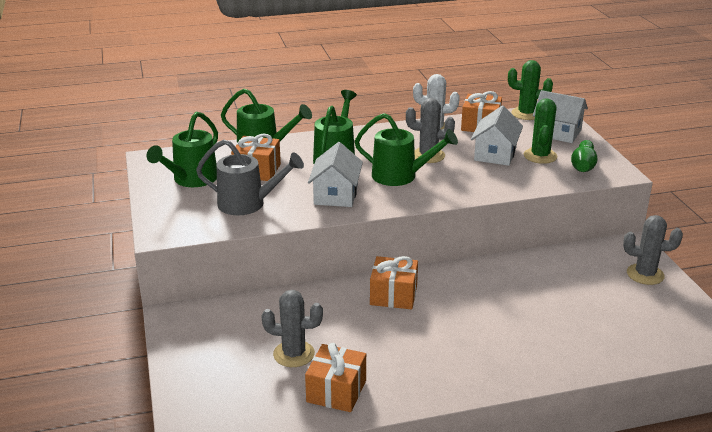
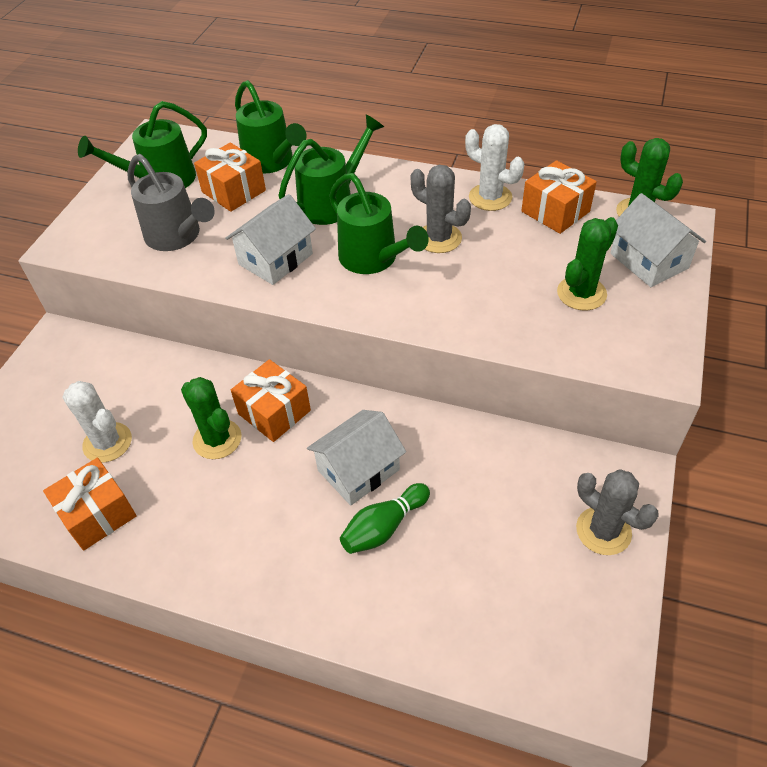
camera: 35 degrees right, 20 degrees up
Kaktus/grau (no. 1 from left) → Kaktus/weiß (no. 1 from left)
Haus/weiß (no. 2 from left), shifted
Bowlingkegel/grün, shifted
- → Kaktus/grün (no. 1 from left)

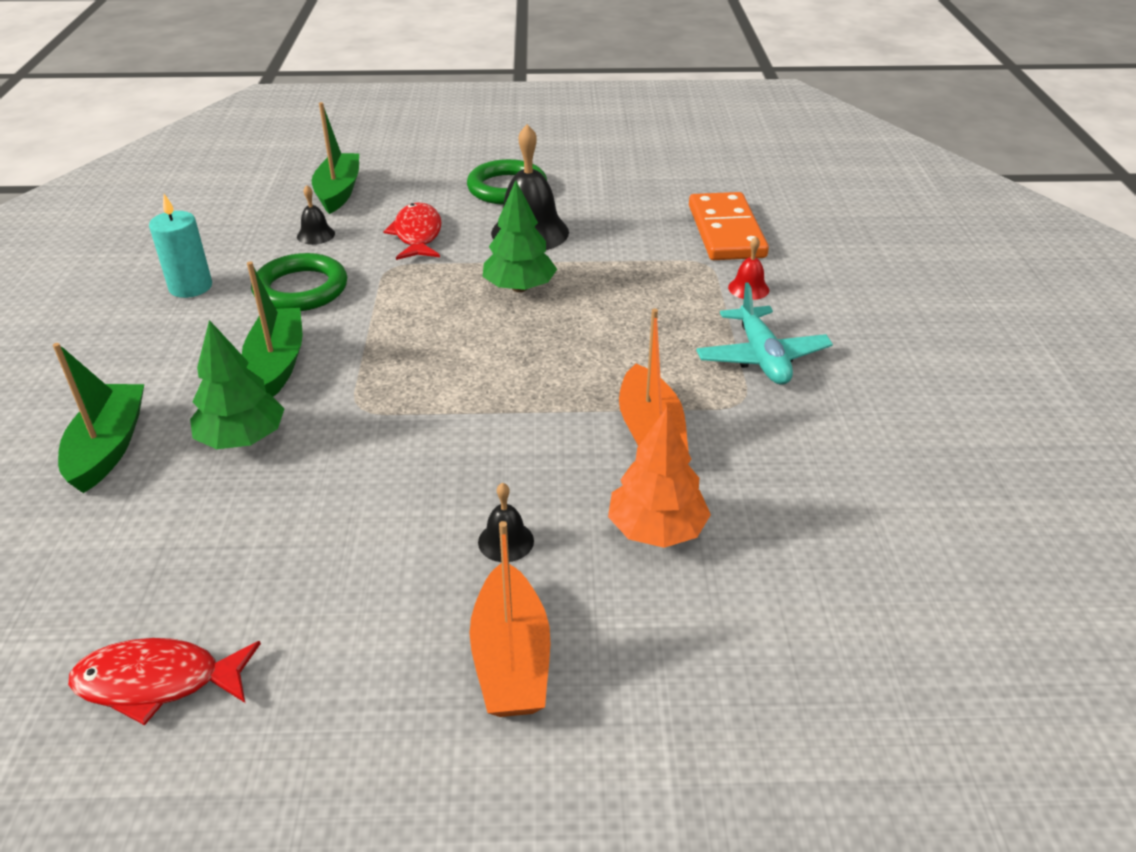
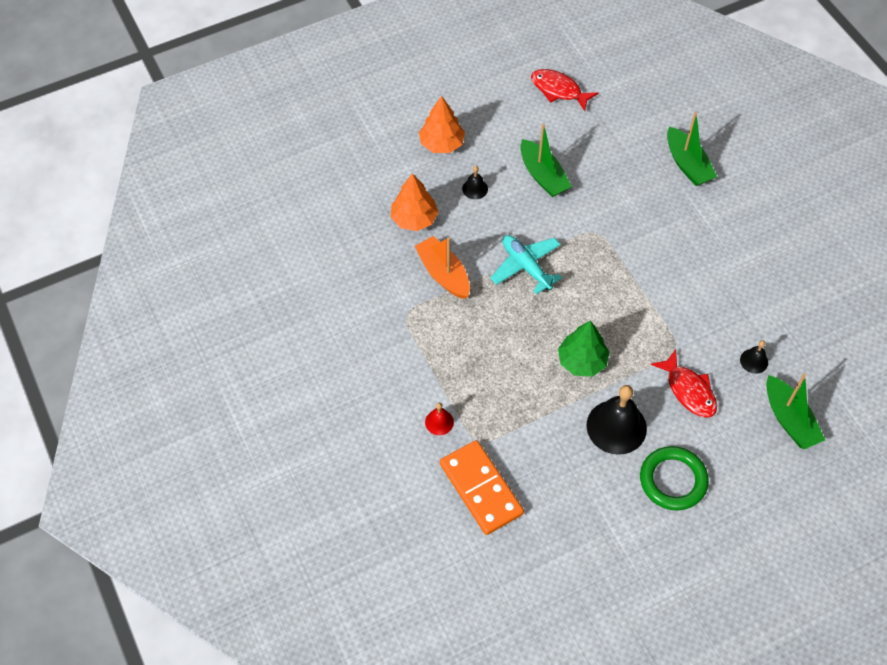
camera: 155 degrees right, 20 degrees up
Fisch/rot (no. 1 from left), 120 degrees counterclockwise
Kerze/türkis → -
Baum/grün (no. 1 from left) → -
Boot/grün (no. 2 from left in the first image) → Boot/grün (no. 1 from left), shifted
Ring/grün (no. 1 from left) → -
Boot/orange (no. 1 from left) → Baum/orange (no. 2 from left)
Flugzeug/türkis, shifted

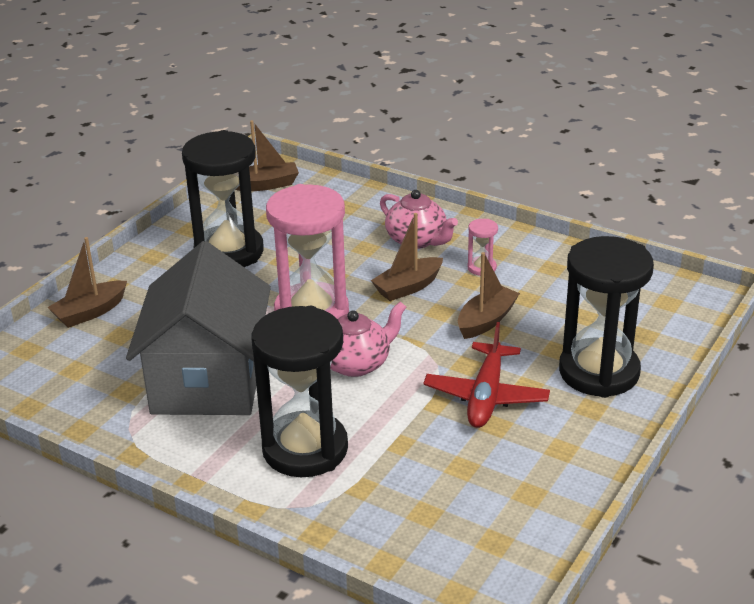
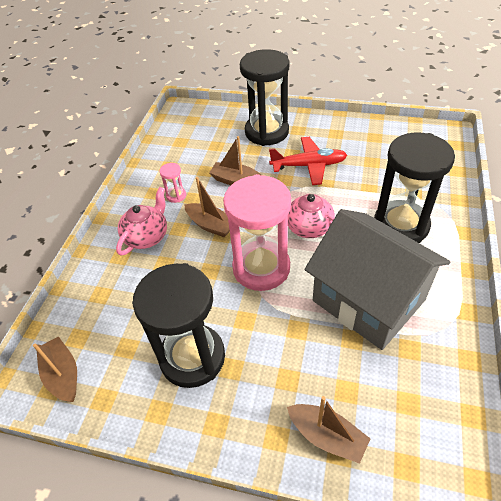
camera: 105 degrees left, 15 degrees up
Haus/grau, 60 degrees clockwise

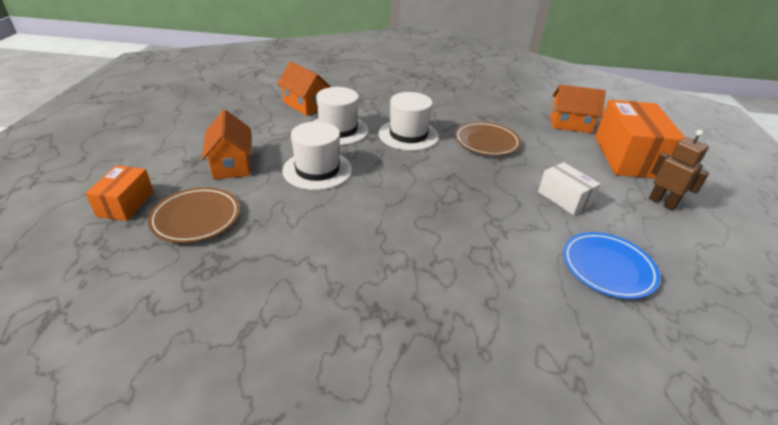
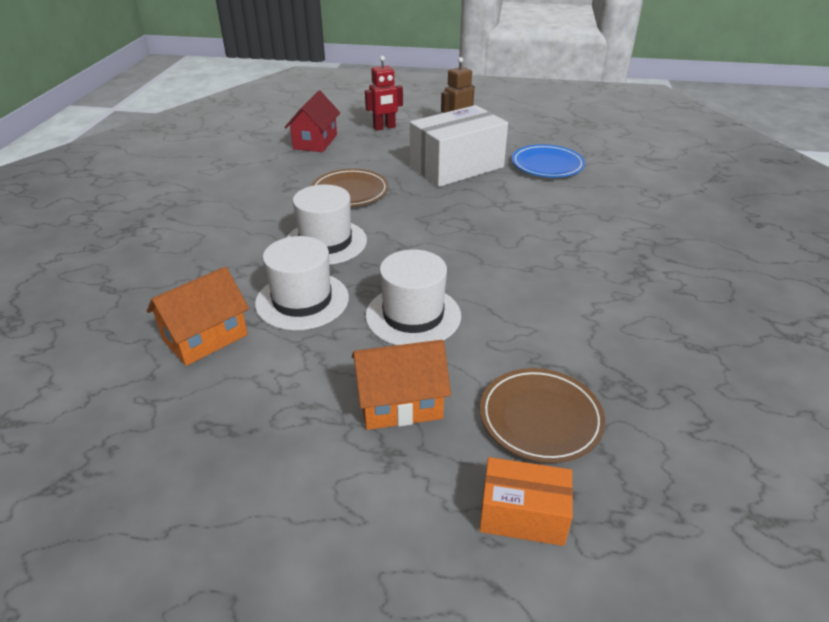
camera: 85 degrees left, 0 degrees up
Schachtel/weiß, x1.89
Haus/orange (no. 3 from left) → Haus/rot
Schachtel/orange (no. 2 from left) → Roboter/rot

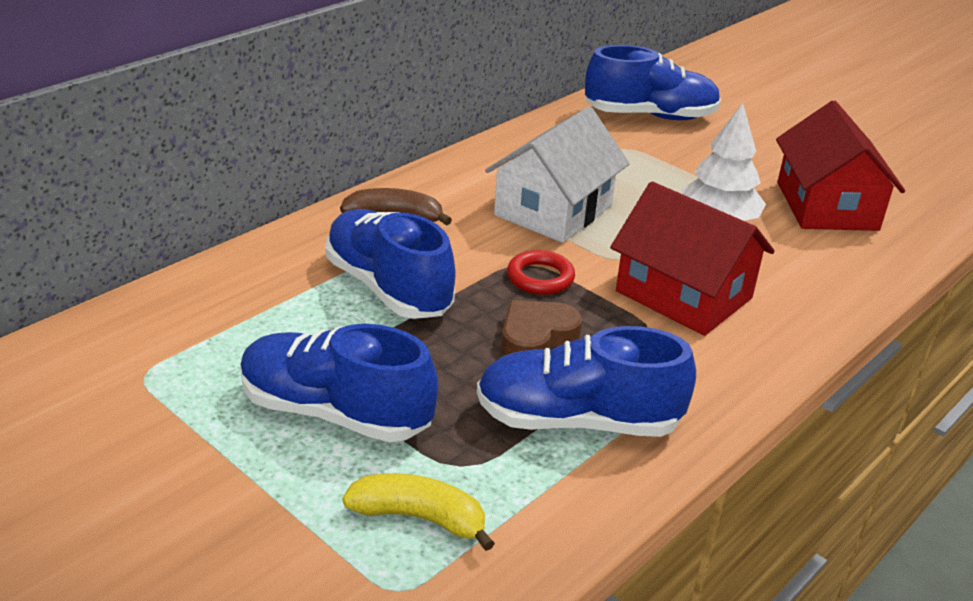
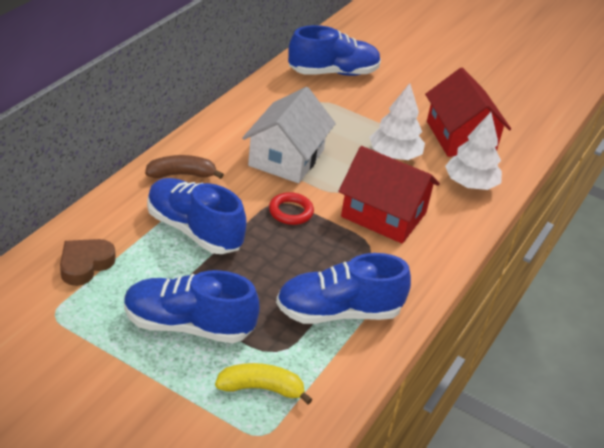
camera: 15 degrees left, 5 degrees up
Herz/braun, shifted
- → Baum/weiß (no. 2 from left)

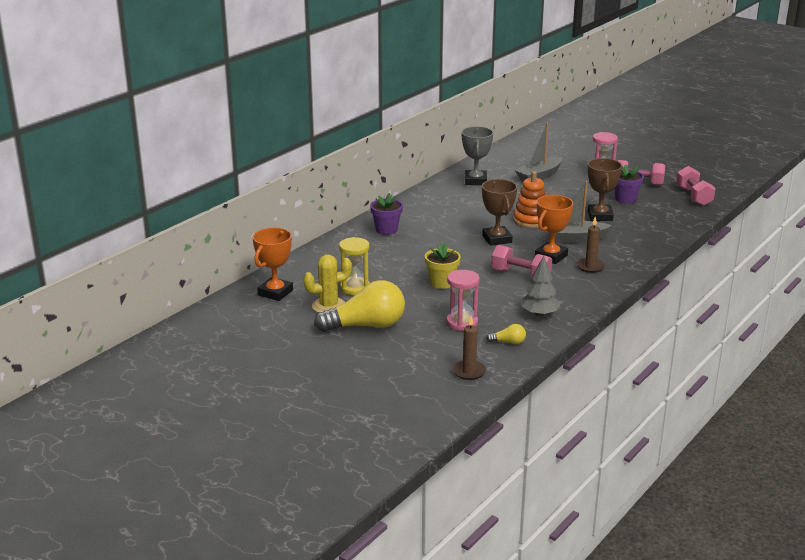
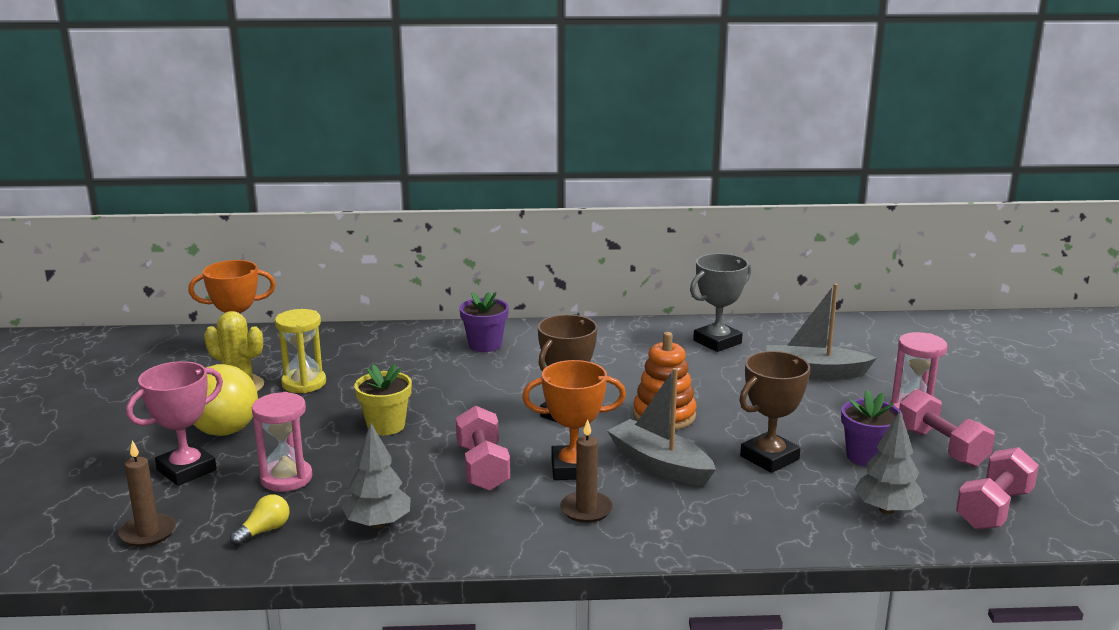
camera: 50 degrees right, 5 degrees down
Glühbirne/gelb (no. 2 from left), 105 degrees counterclockwise
- → Pokal/rosa
- → Baum/grau (no. 2 from left)

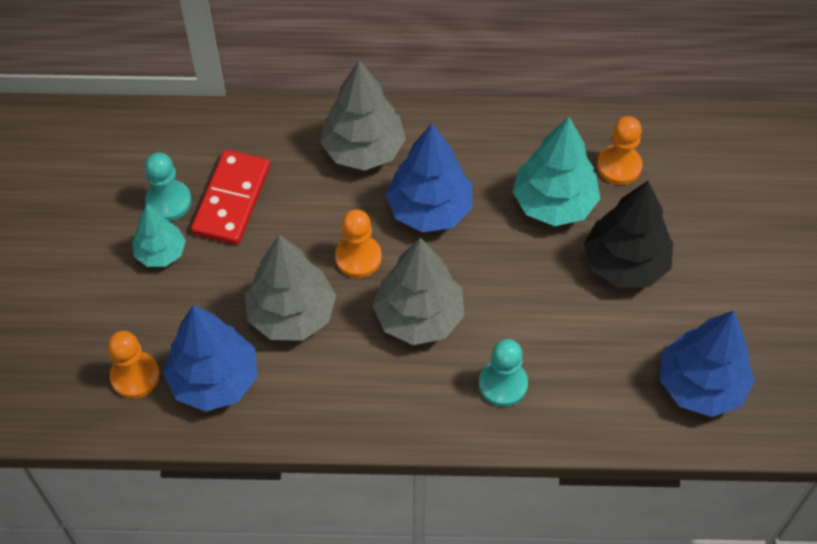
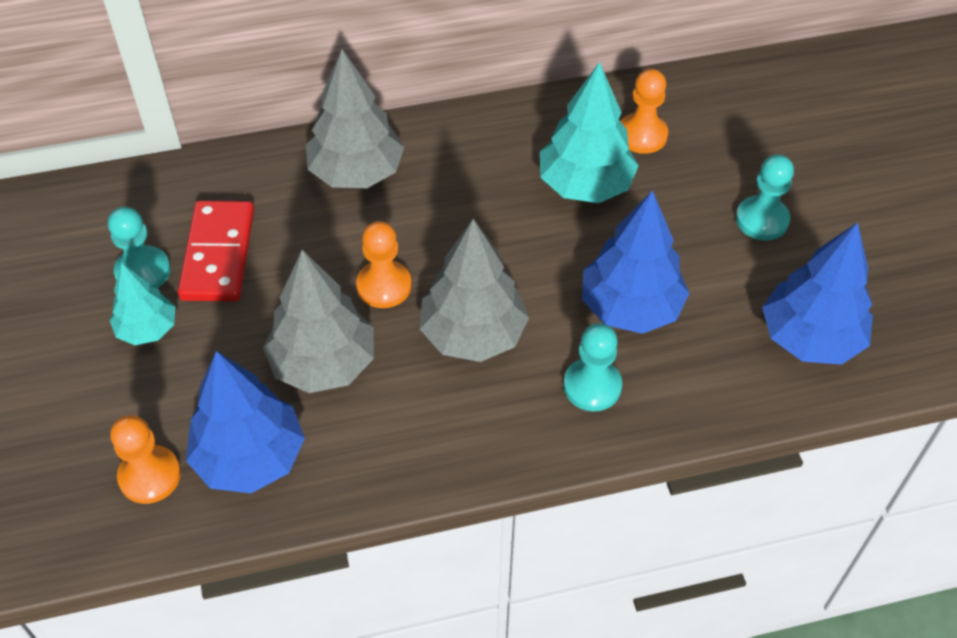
camera: 15 degrees left, 5 degrees down
Baum/blau (no. 2 from left), shifted
Baum/schwarz → -
- → Bauer/türkis (no. 3 from left)

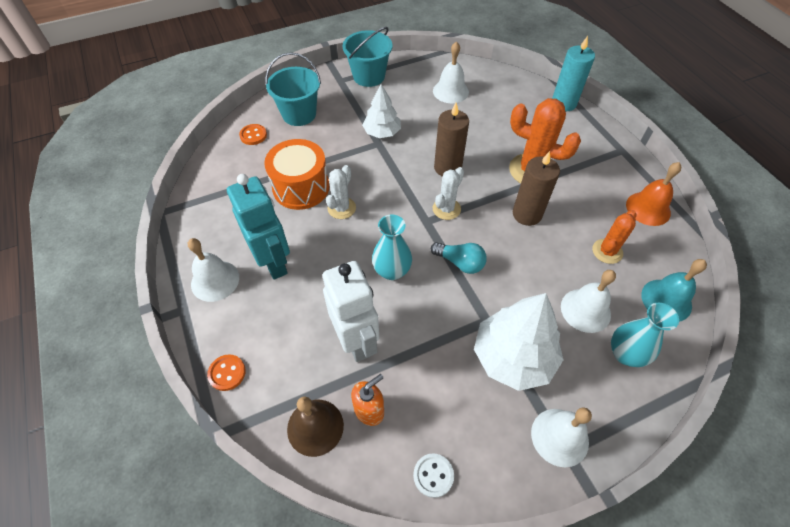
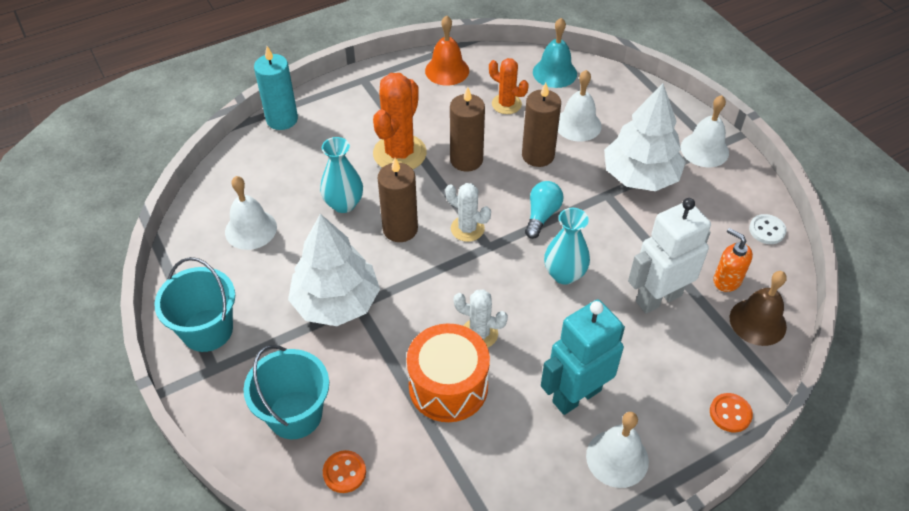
camera: 95 degrees left, 5 degrees down
Baum/weiß (no. 1 from left), x1.64
Vase/türkis (no. 2 from left in the first image) → Vase/türkis (no. 1 from left), shifted
- → Kerze/braun (no. 3 from left)

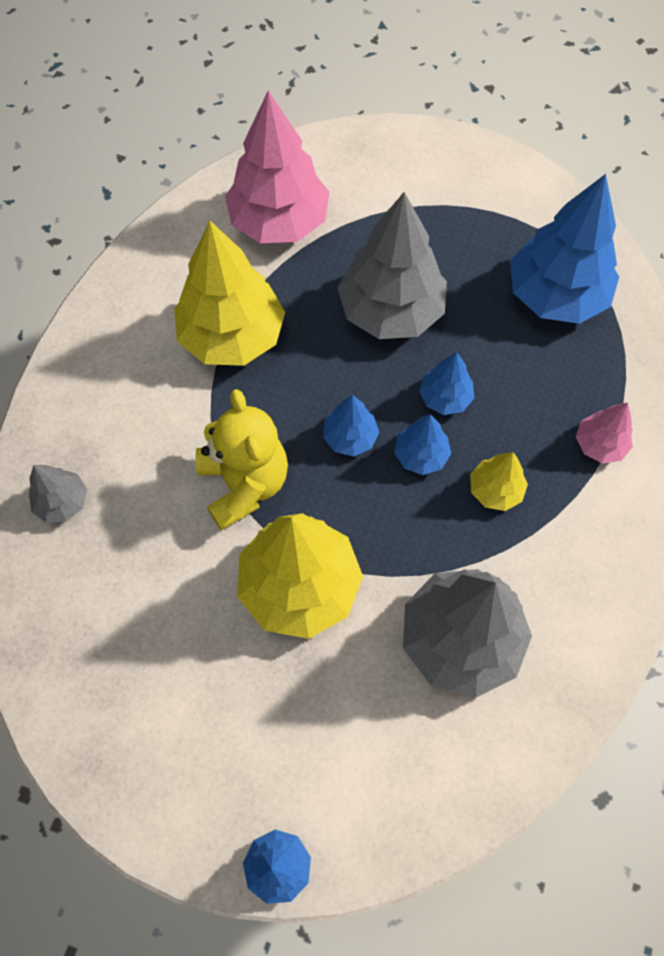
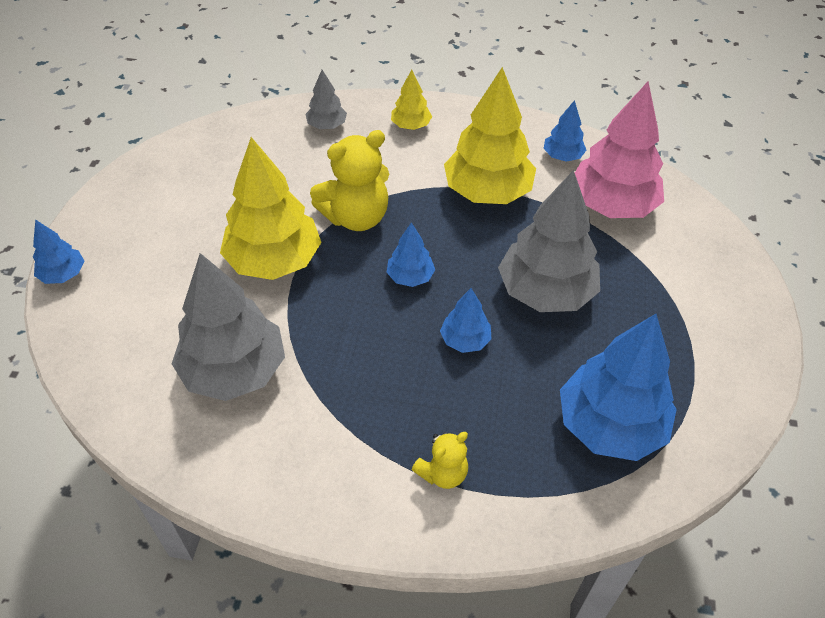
camera: 80 degrees right, 15 degrees down
Baum/blau (no. 3 from left in the first image) → Baum/blau (no. 4 from left), shifted
Baum/gelb (no. 3 from left in the first image) → Baum/gelb (no. 2 from left), shifted
Baum/rosa (no. 2 from left) → Teddybär/gelb (no. 2 from left)

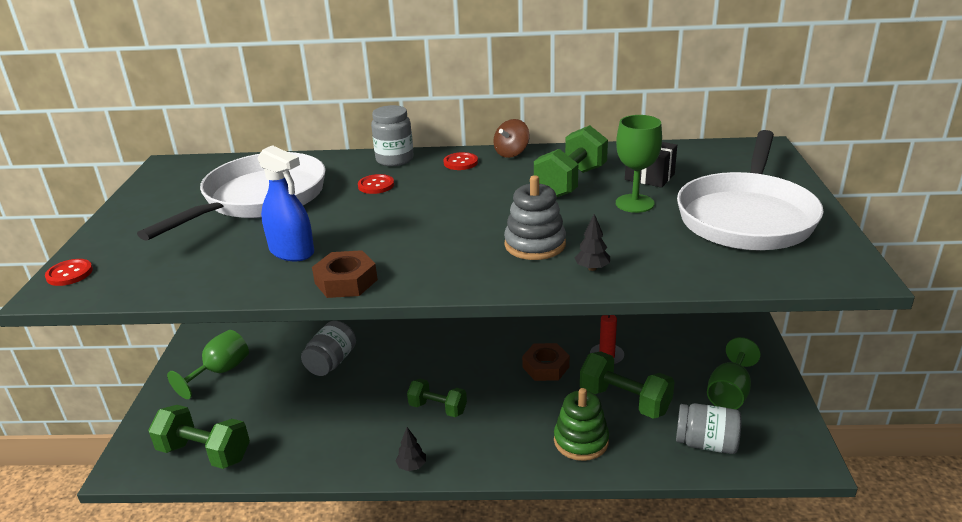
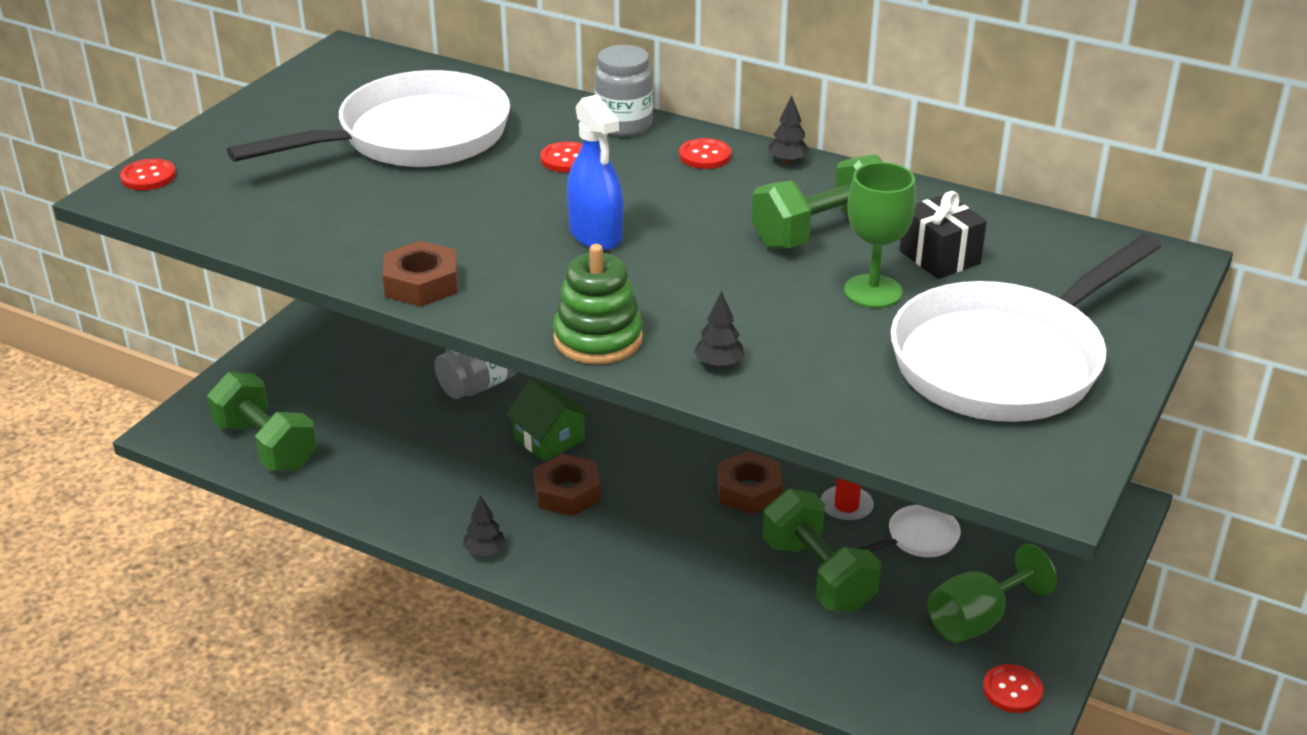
camera: 25 degrees right, 5 degrees up
Kelch/grün (no. 1 from left) → -
Sprühflasche/blau, shifted
Hantel/grün (no. 2 from left) → Sechskantmutter/braun (no. 2 from left)
Kreisel/braun → Baum/schwarz (no. 3 from left)
Stapelspielzeug/grau → -
Stapelspielzeug/grün, shifted
Einmachglas/grau (no. 3 from left) → -
- → Haus/grün
- → Pfanne/weiß (no. 2 from left)
- → Knopf/rot (no. 4 from left)

